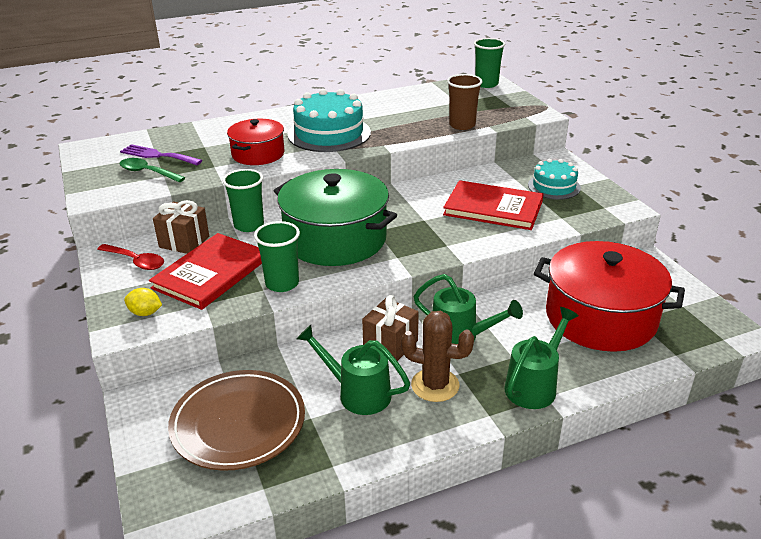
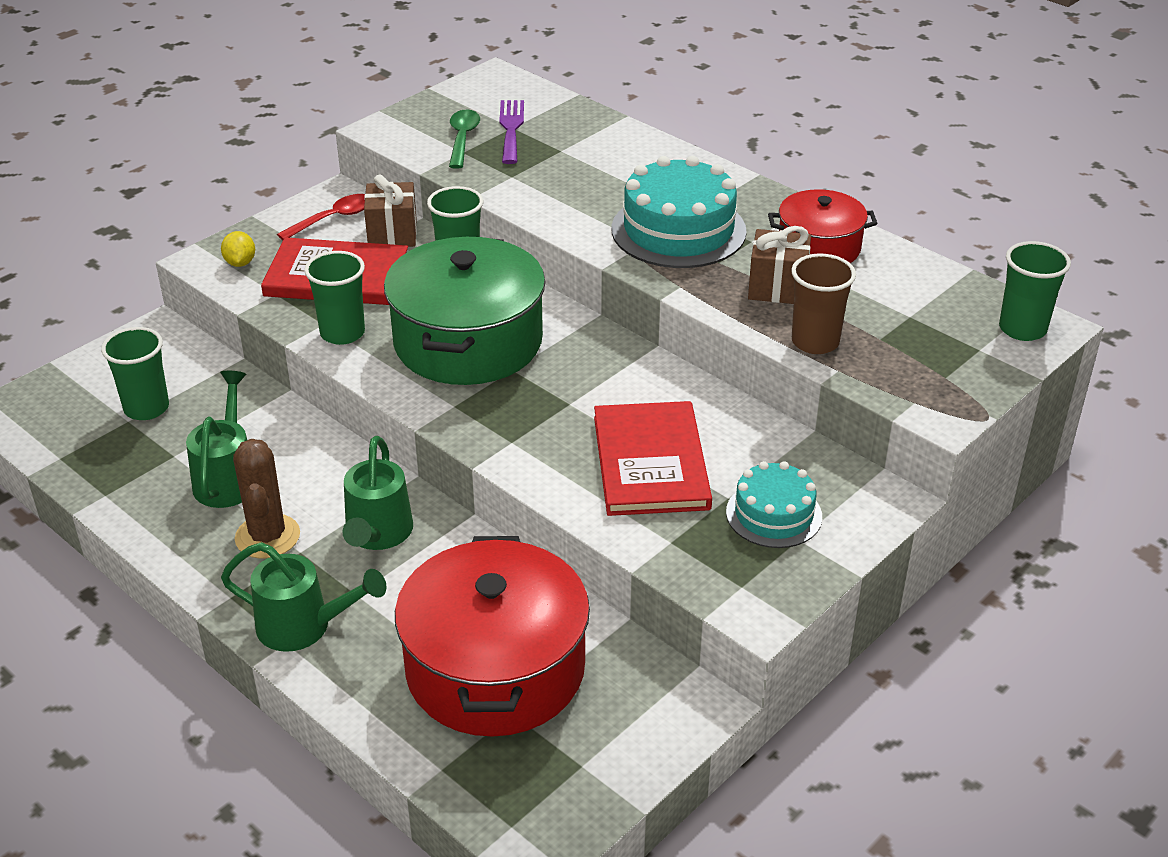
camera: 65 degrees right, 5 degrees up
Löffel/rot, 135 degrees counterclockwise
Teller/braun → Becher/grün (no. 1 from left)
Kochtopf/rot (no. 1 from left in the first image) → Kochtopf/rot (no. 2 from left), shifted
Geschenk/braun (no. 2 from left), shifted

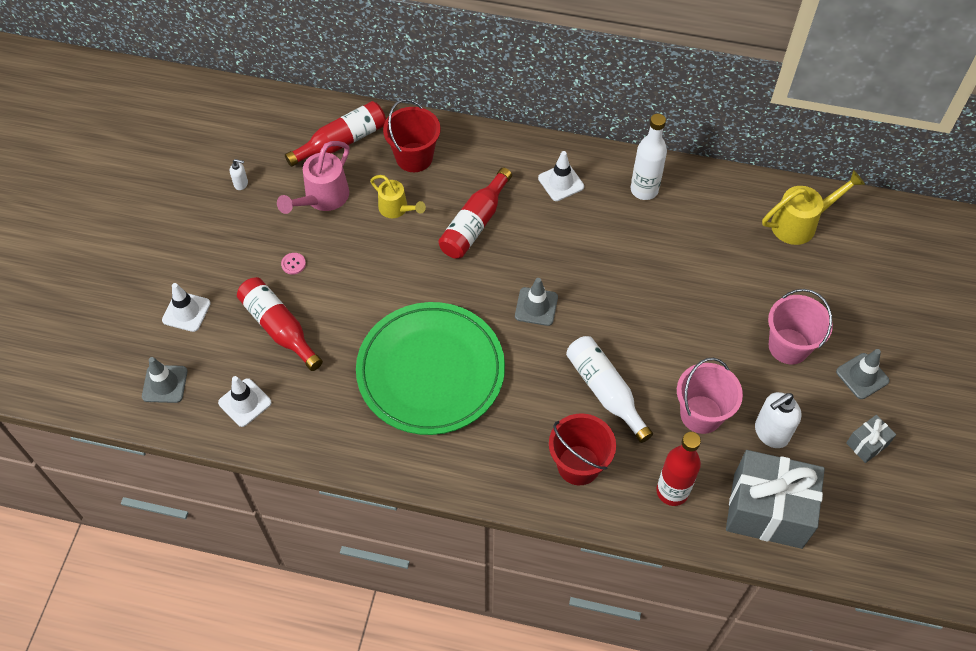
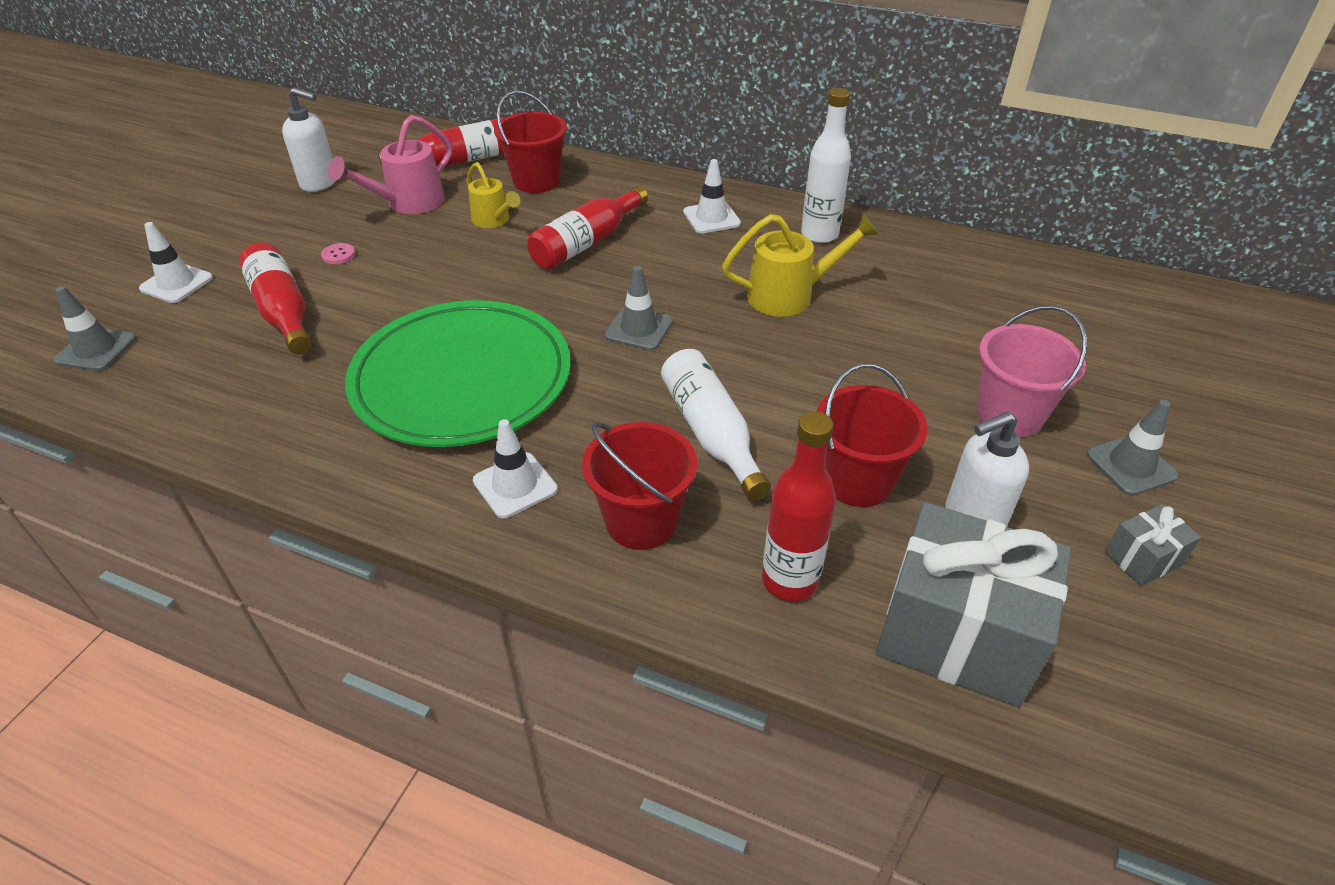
camera: 10 degrees right, 15 degrees down
Leitkegel/weiß (no. 2 from left), shifted
Seifenspender/weiß (no. 1 from left), x1.98
Eimer/rosa (no. 1 from left) → Eimer/rot (no. 3 from left)
Gießkanne/gelb (no. 2 from left), shifted

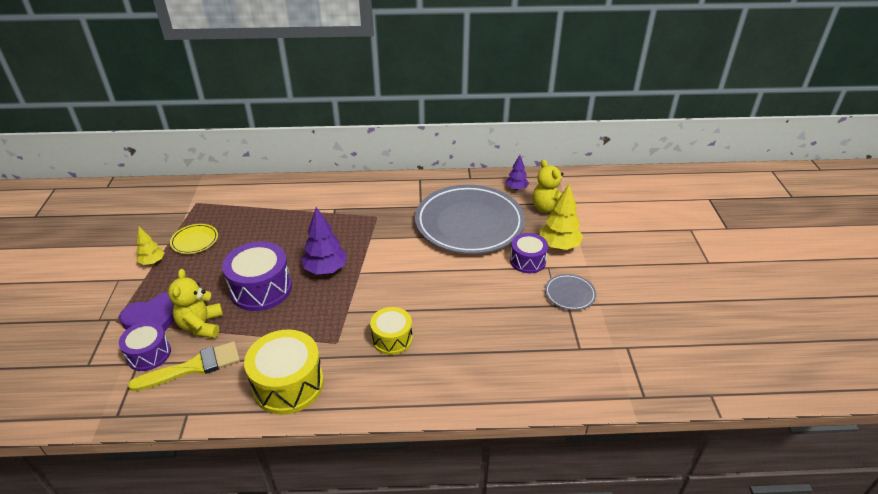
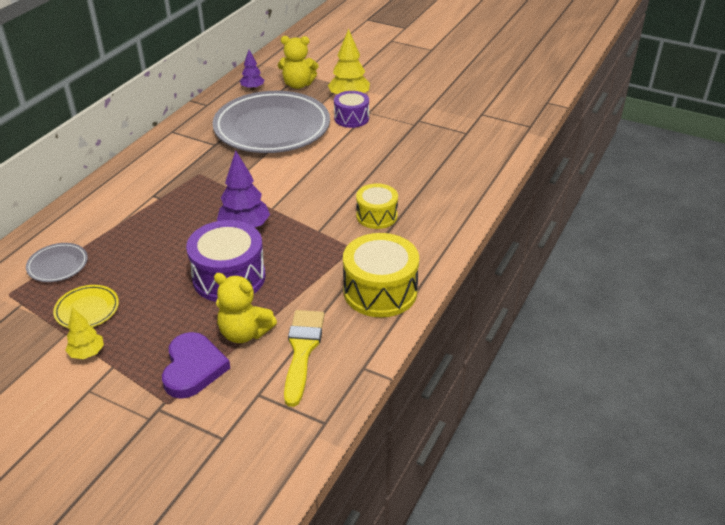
camera: 60 degrees left, 0 degrees up
Trommel/lila (no. 1 from left) → -
Teller/grau (no. 2 from left in the first image) → Teller/grau (no. 1 from left), shifted

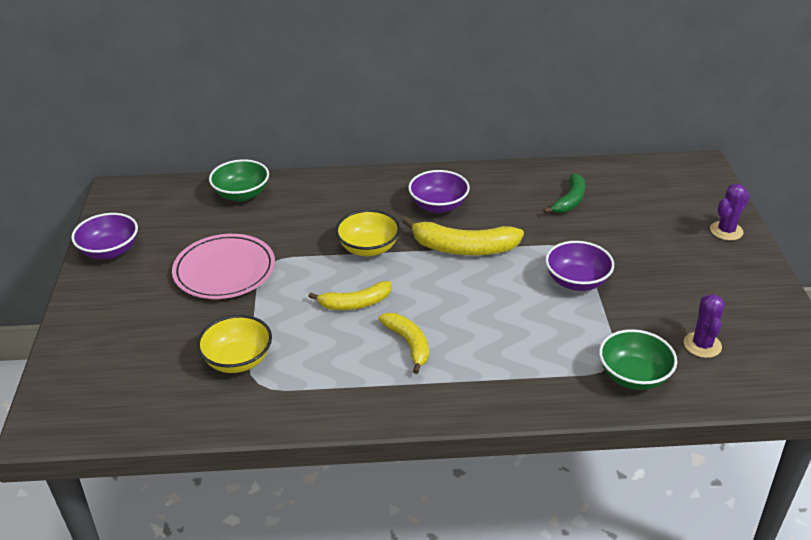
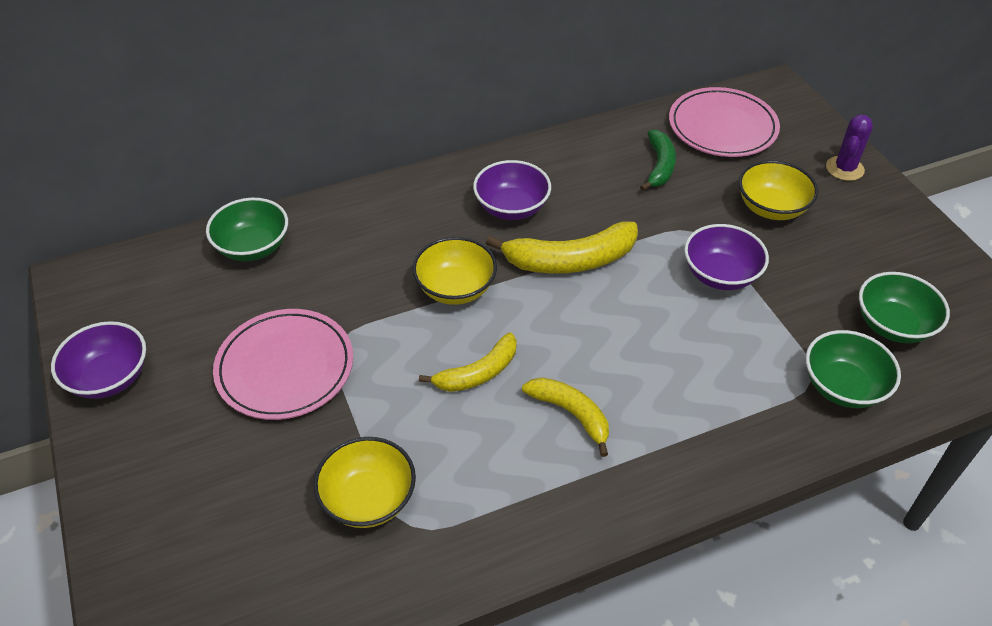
camera: 20 degrees left, 10 degrees up
Kaktus/lila (no. 1 from left) → Schüssel/grün (no. 3 from left)
- → Teller/rosa (no. 2 from left)
- → Schüssel/gelb (no. 3 from left)

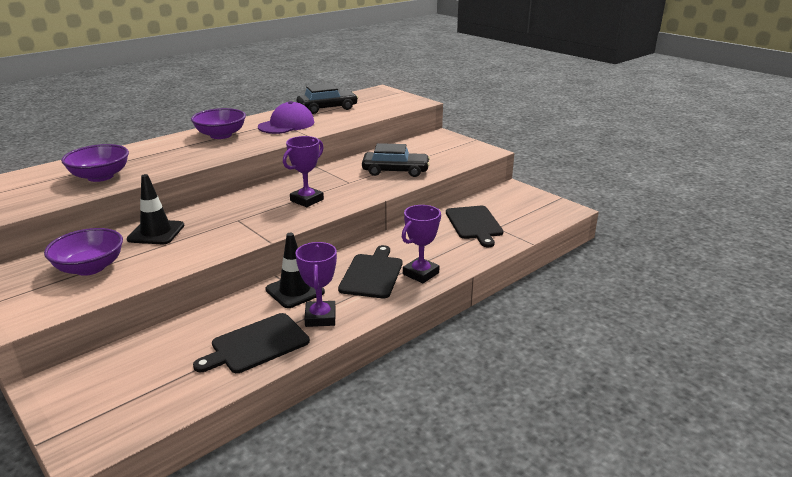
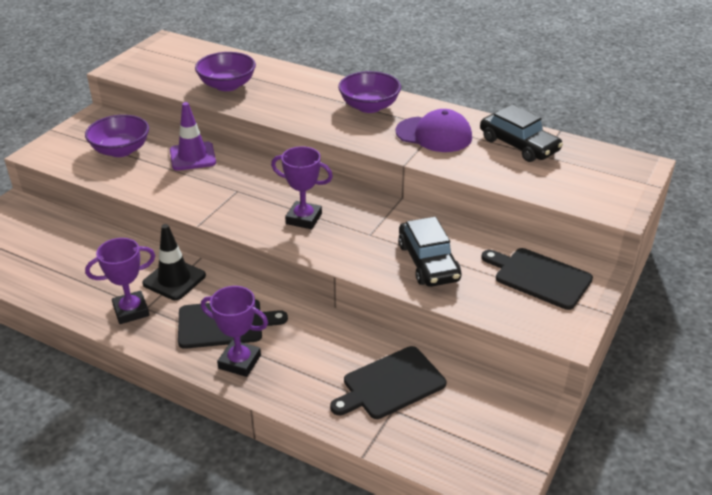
camera: 70 degrees right, 10 degrees up
Leitkegel/schwarz (no. 1 from left) → Leitkegel/lila
Schneidebrett/schwarz (no. 1 from left in the first image) → Schneidebrett/schwarz (no. 3 from left), shifted

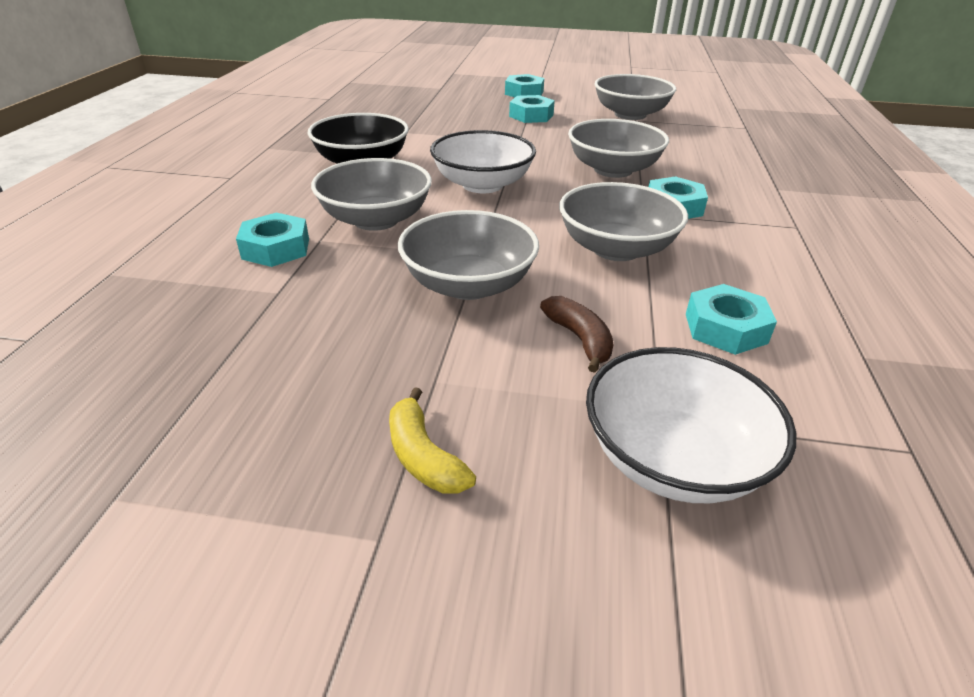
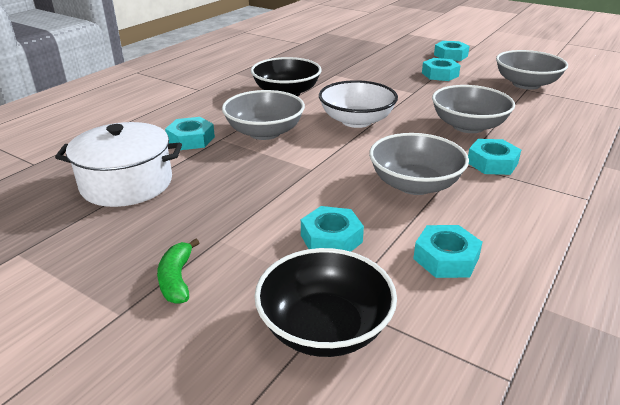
camera: 25 degrees right, 5 degrees down
Banane/gelb → Banane/grün
Schüssel/grau (no. 2 from left) → -
Banane/braun → Sechskantmutter/türkis (no. 2 from left)
Schüssel/weiß (no. 2 from left) → Schüssel/schwarz (no. 2 from left)
- → Kochtopf/weiß

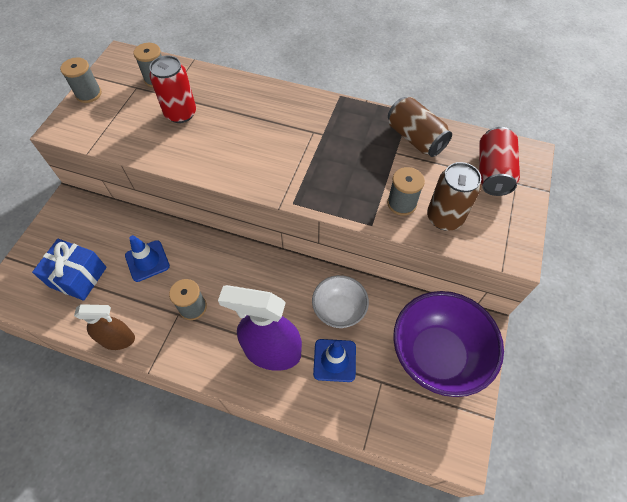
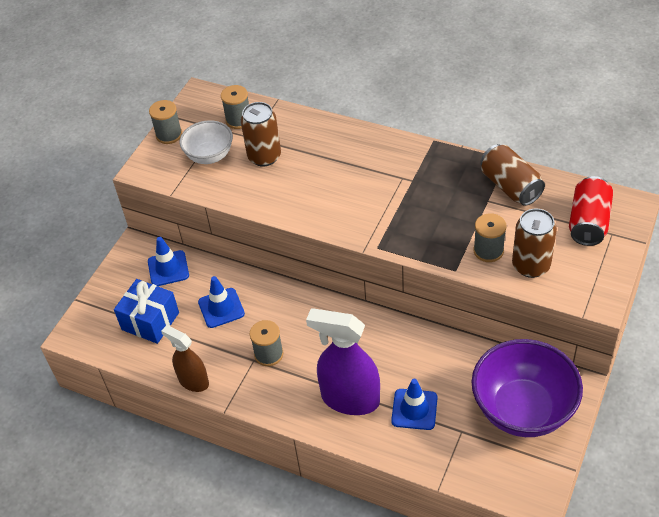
camera: 10 degrees right, 10 degrees down
Sprühflasche/braun, 150 degrees counterclockwise
Dose/rot (no. 1 from left) → Dose/braun (no. 1 from left)
Schüssel/weiß, shifted
- → Leitkegel/blau (no. 1 from left)

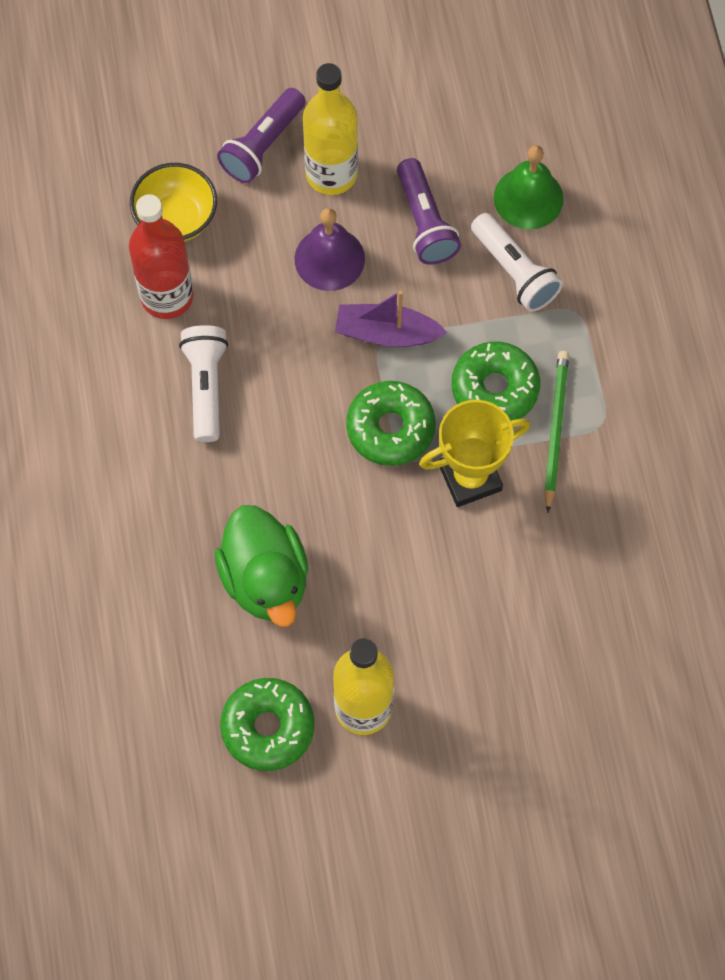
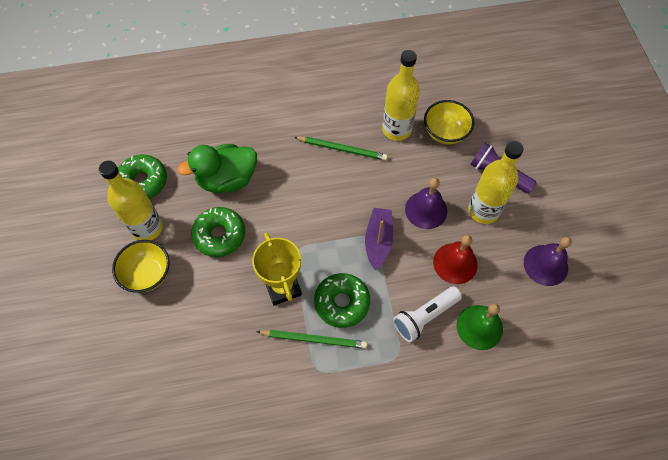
camera: 90 degrees right, 5 degrees down
Flasche/rot → Flasche/gelb (no. 2 from left)
Taschenlampe/weiß (no. 1 from left) → Bleistift/grün (no. 2 from left)
Donut/grün (no. 2 from left), shifted
Taschenlampe/lila (no. 2 from left) → Glocke/rot
- → Schüssel/gelb (no. 1 from left)
- → Glocke/lila (no. 2 from left)

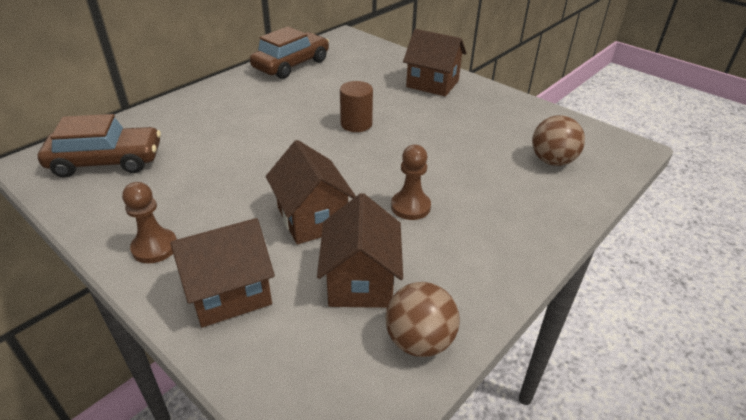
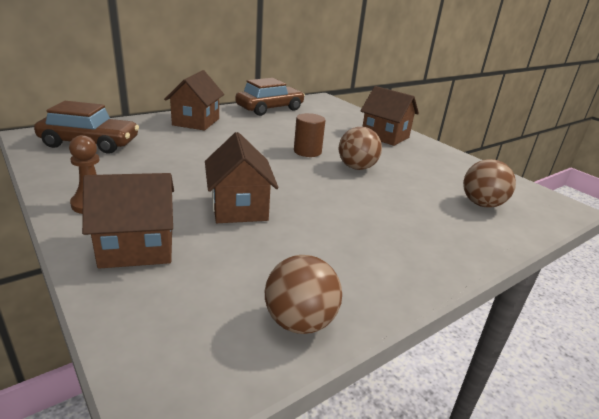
camera: 10 degrees right, 10 degrees down
Haus/braun (no. 3 from left in the first image) → Haus/braun (no. 2 from left), shifted
Bauer/braun (no. 2 from left) → -
- → Ball/braun (no. 2 from left)

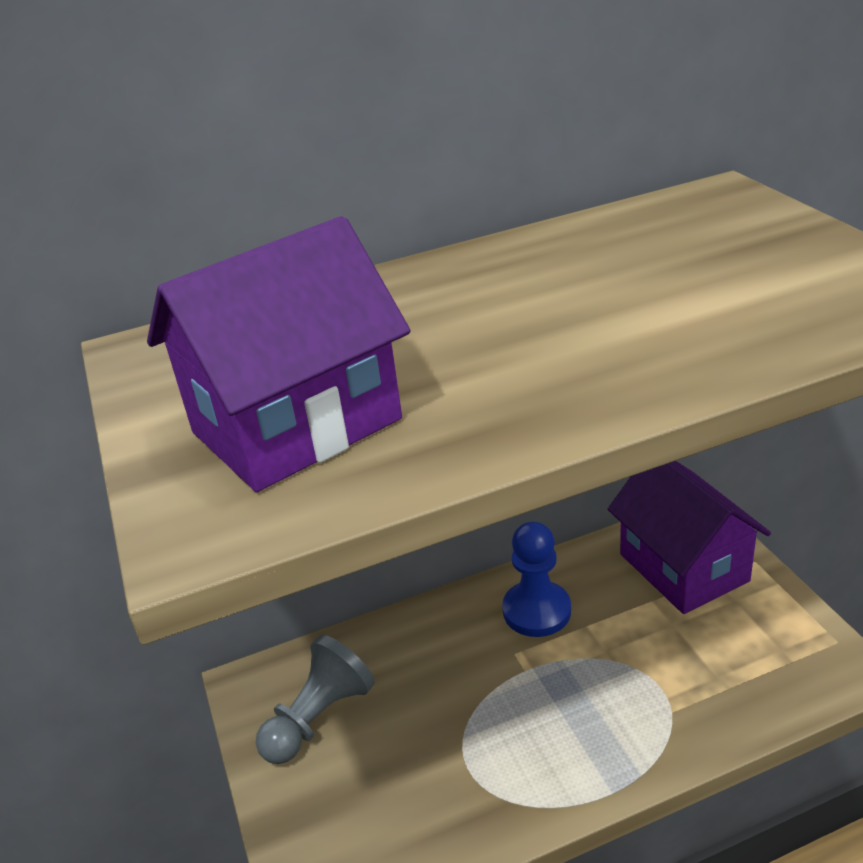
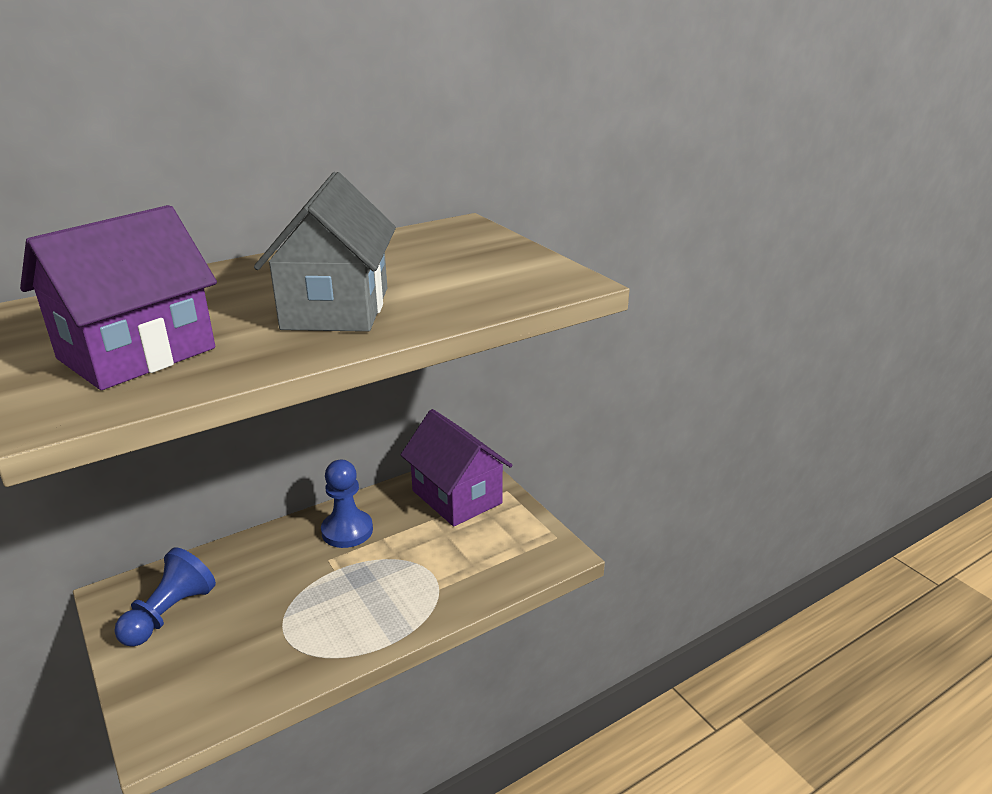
camera: 15 degrees left, 5 degrees down
Bauer/grau → Bauer/blau (no. 1 from left)
- → Haus/grau

